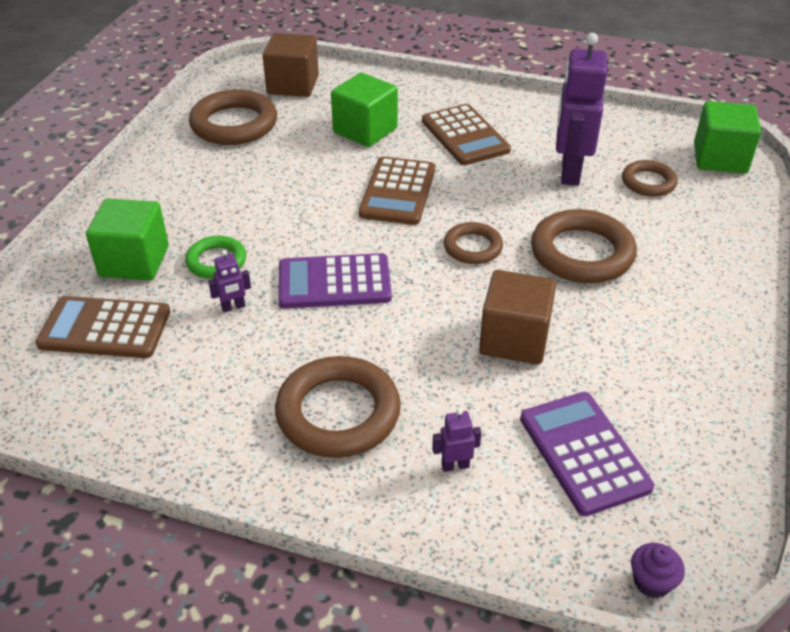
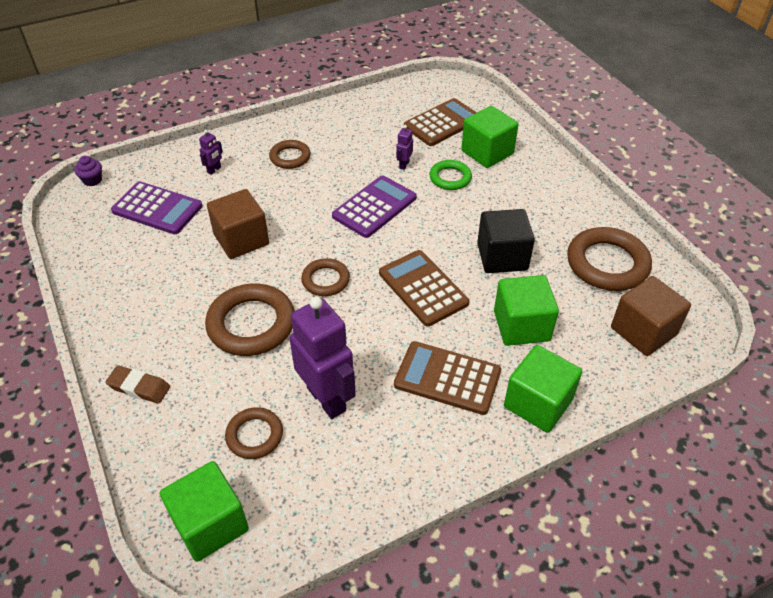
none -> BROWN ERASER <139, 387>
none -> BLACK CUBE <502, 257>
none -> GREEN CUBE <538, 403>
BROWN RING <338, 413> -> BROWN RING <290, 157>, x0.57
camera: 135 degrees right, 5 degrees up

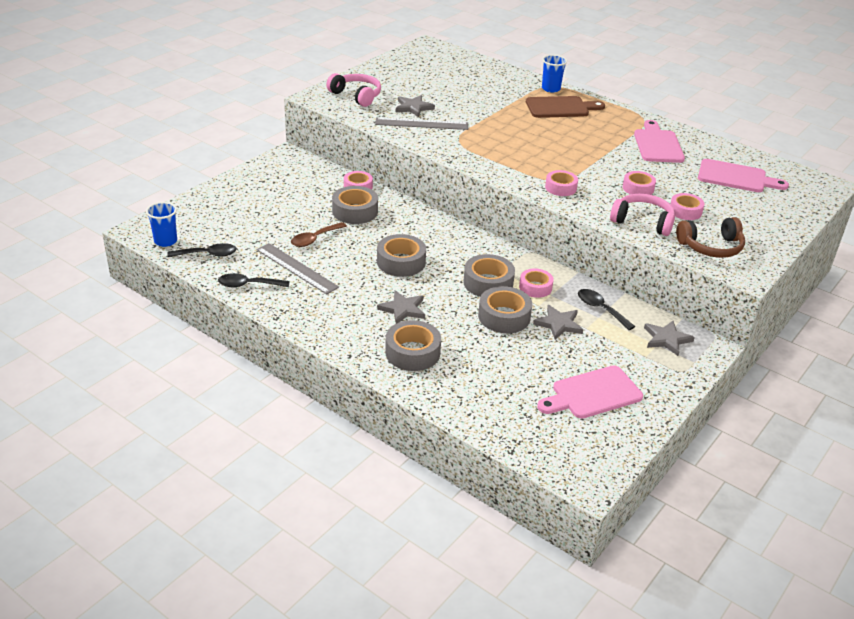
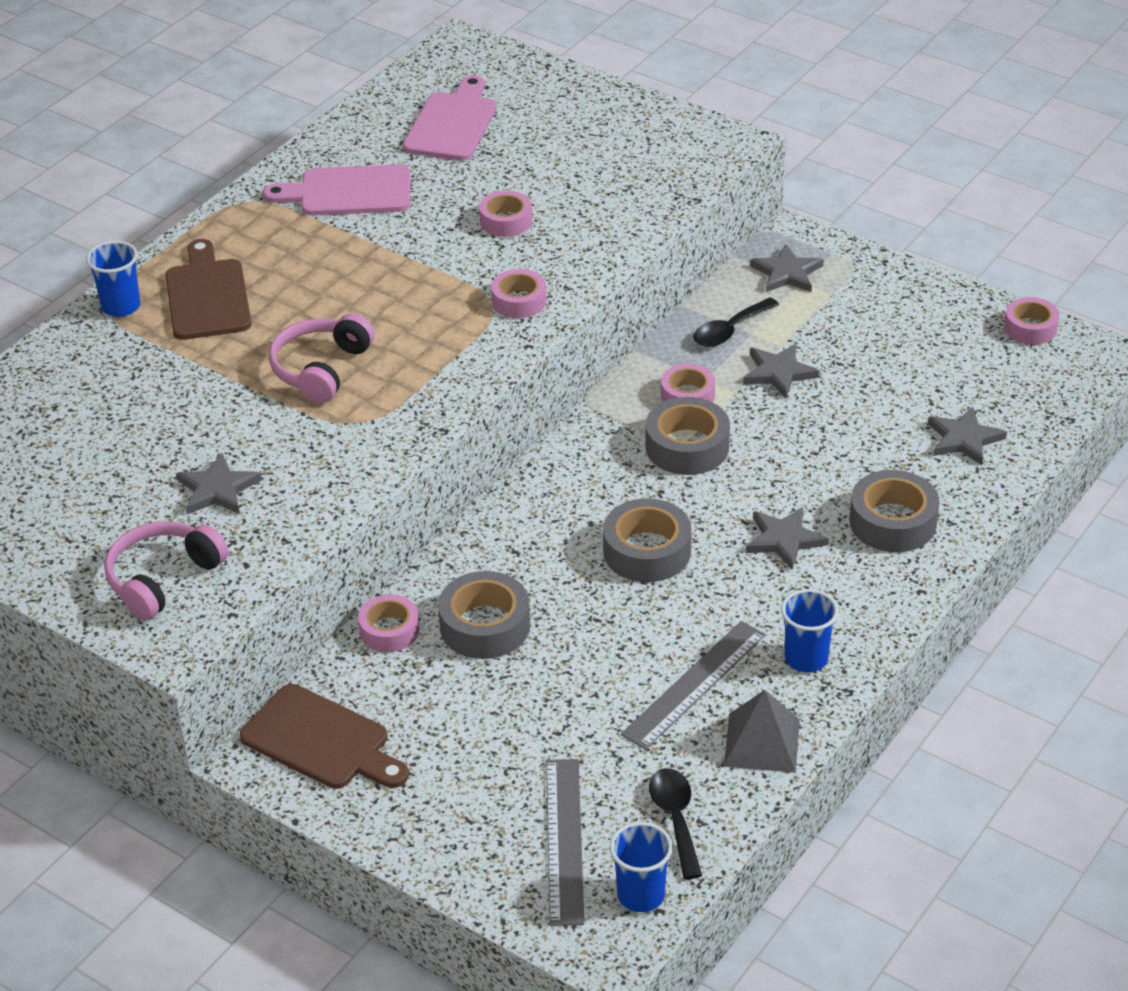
BROWN SPOON <314, 239> -> none
GREY TAPE <504, 316> -> none
PINK CUTTING BOARD <592, 394> -> none
BROWN HEADPHONES <711, 247> -> none
none -> BROWN CUTTING BOARD <321, 741>
none -> BLUE CUP <806, 658>
none -> GREY STAR <964, 439>
GREY RULER <421, 124> -> GREY RULER <564, 840>, shifted
PINK HEADPHONES <643, 221> -> PINK HEADPHONES <320, 369>, shifted
PINK TAPE <685, 211> -> PINK TAPE <1030, 328>, shifted
BLACK SPOON <248, 285> -> GREY PYRAMID <761, 742>
camera: 90 degrees left, 5 degrees up

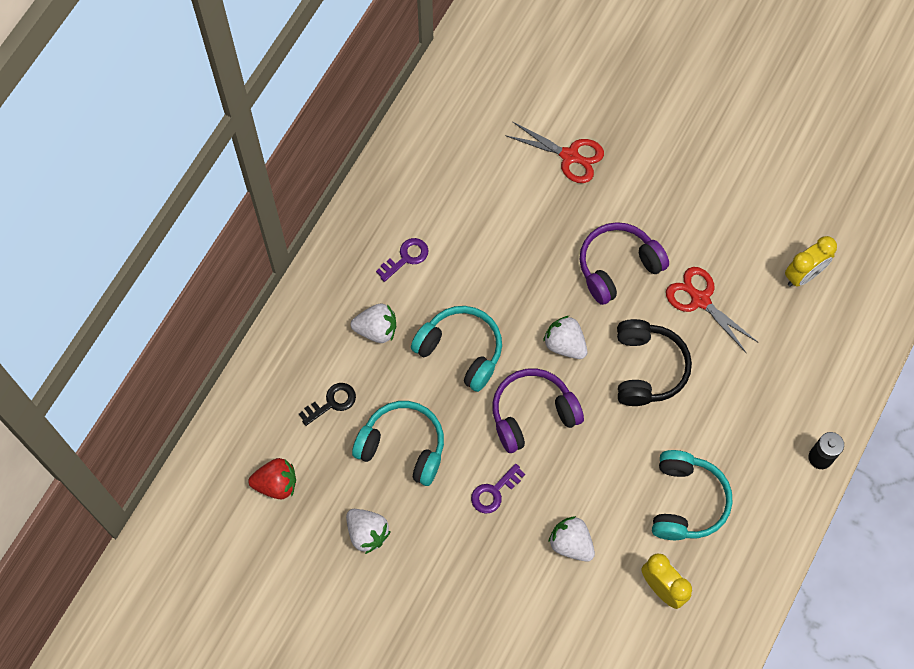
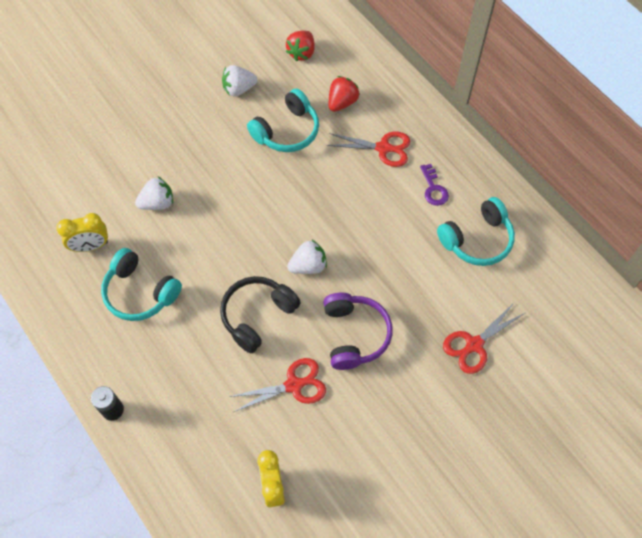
PURPLE KEY <494, 492> -> none
PURPLE HEADPHONES <532, 414> -> none
TURQUOISE HEADPHONES <461, 350> -> TURQUOISE HEADPHONES <477, 240>, shifted
BLACK KEY <332, 402> -> RED STRAWBERRY <342, 102>
WHITE STRAWBERRY <376, 330> -> RED SCISSORS <383, 148>
BLACK HEADPHONES <647, 368> -> BLACK HEADPHONES <257, 315>, 105 degrees clockwise
camera: 115 degrees right, 5 degrees down

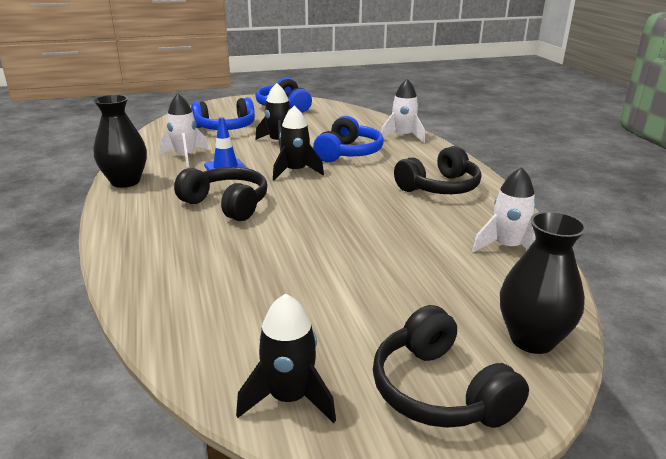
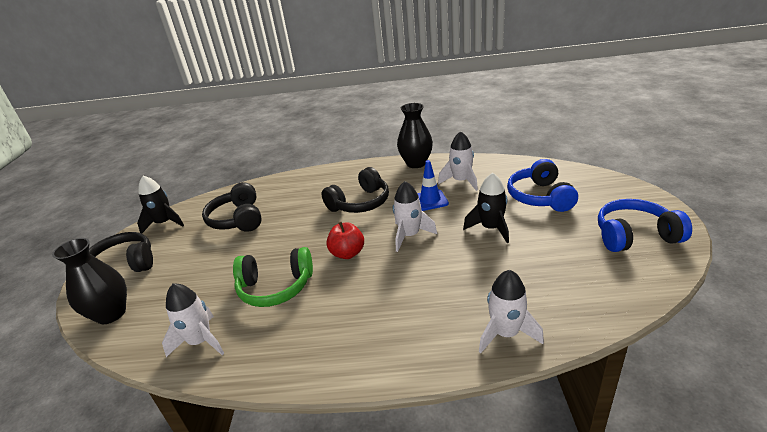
BLUE HEADPHONES <348, 153> -> none
none -> GREEN HEADPHONES <276, 287>
none -> RED APPLE <347, 253>
BLACK HEADPHONES <439, 187> -> BLACK HEADPHONES <238, 219>, shifted
BLACK ROCKET <295, 172> -> WHITE ROCKET <410, 235>
camera: 110 degrees right, 5 degrees up

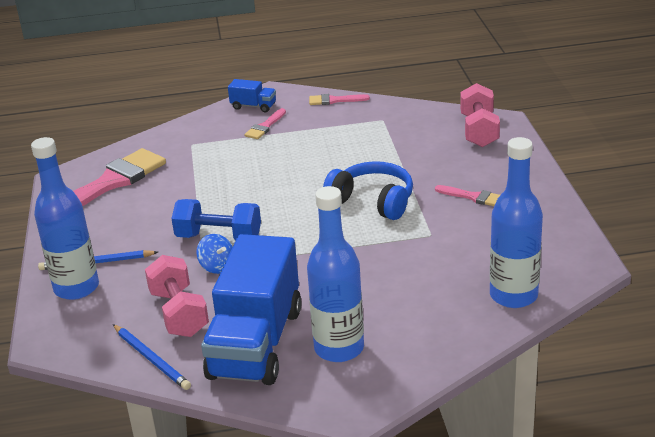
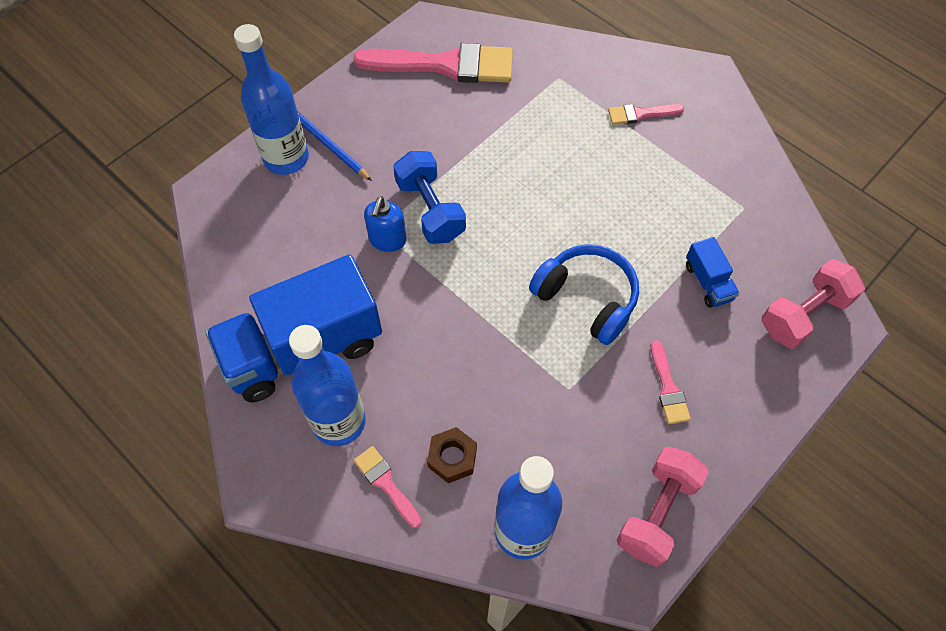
BLUE PENCIL <151, 359> -> none
none -> BROWN NUT <452, 458>
PINK DUMBBELL <179, 313> -> PINK DUMBBELL <657, 512>, shifted
BLUE TRUCK <253, 106> -> BLUE TRUCK <708, 282>, shifted
PINK BRUSH <334, 100> -> PINK BRUSH <386, 483>, shifted
BLUE SPINNING TOP <217, 266> -> BLUE SOAP DISPENSER <387, 240>
BLUE HEADPHONES <373, 201> -> BLUE HEADPHONES <587, 298>, 45 degrees counterclockwise
camera: 50 degrees right, 30 degrees up

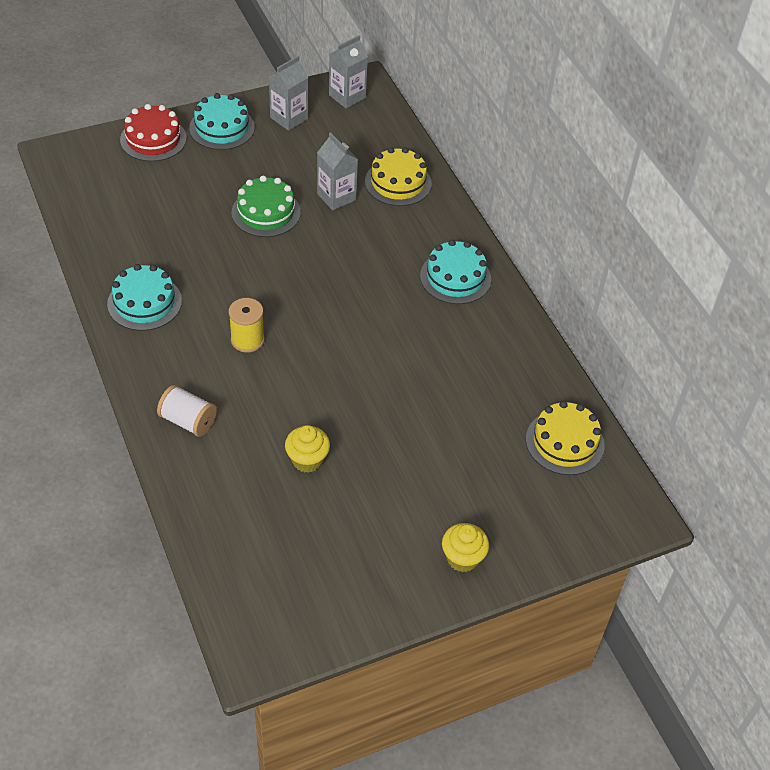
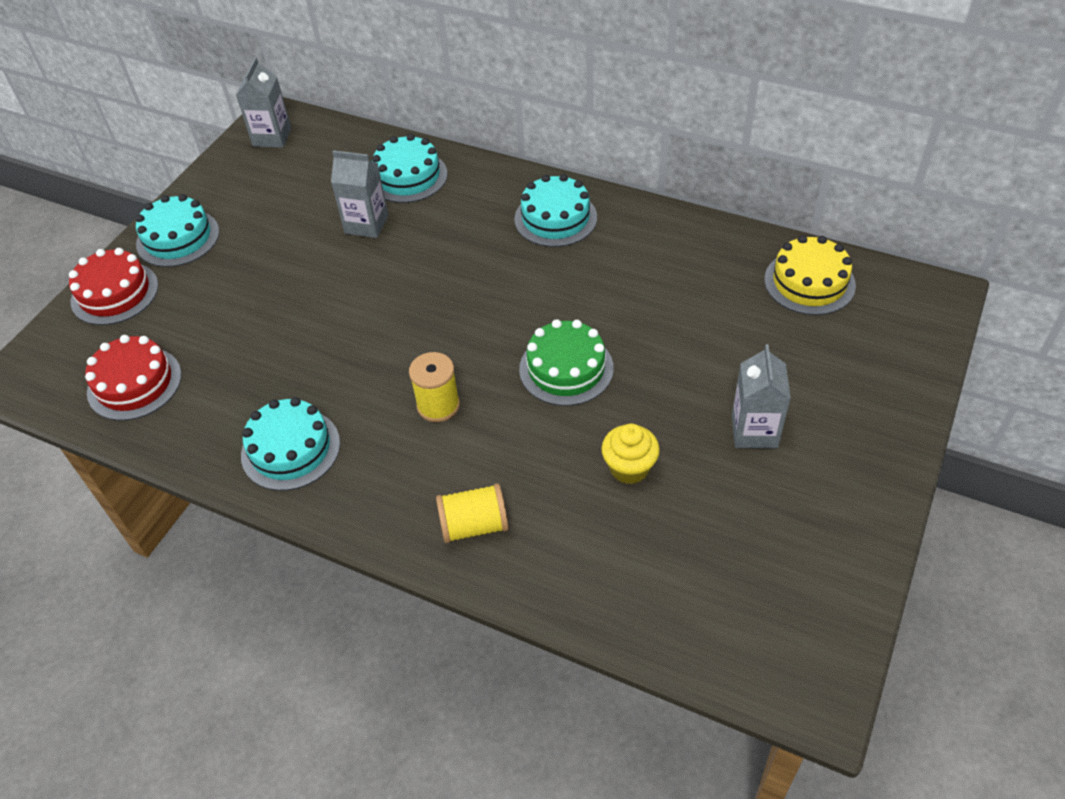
YELLOW CUPCAKE <462, 558> -> none
none -> RED CAKE <134, 383>
GREEN CAKE <266, 212> -> GREEN CAKE <566, 368>, shifted
GREY CARTON <289, 118> -> GREY CARTON <754, 431>, shifted
WHITE SPOOL <188, 421> -> YELLOW SPOOL <474, 525>
YELLOW CAKE <398, 182> -> TURQUOISE CAKE <408, 176>
camera: 35 degrees left, 0 degrees up

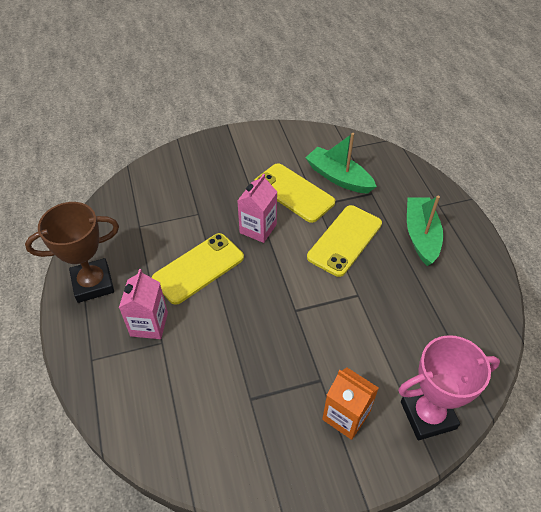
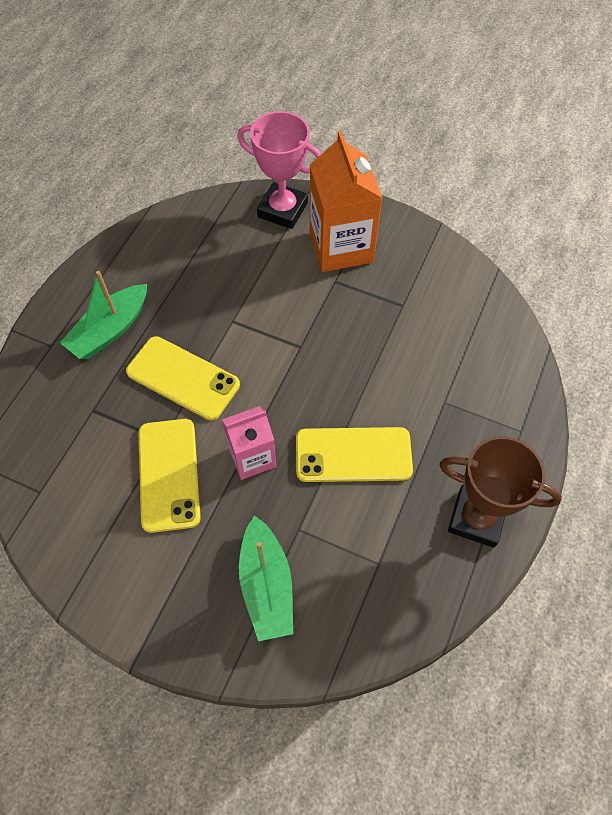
PINK CARTON <149, 324> -> none
GREEN BOAT <338, 177> -> GREEN BOAT <266, 585>, shifted
YELLOW PHONE <345, 240> -> YELLOW PHONE <183, 378>, 45 degrees clockwise
ORANGE CARTON <346, 416> -> ORANGE CARTON <341, 247>, x1.64
camera: 140 degrees left, 10 degrees up

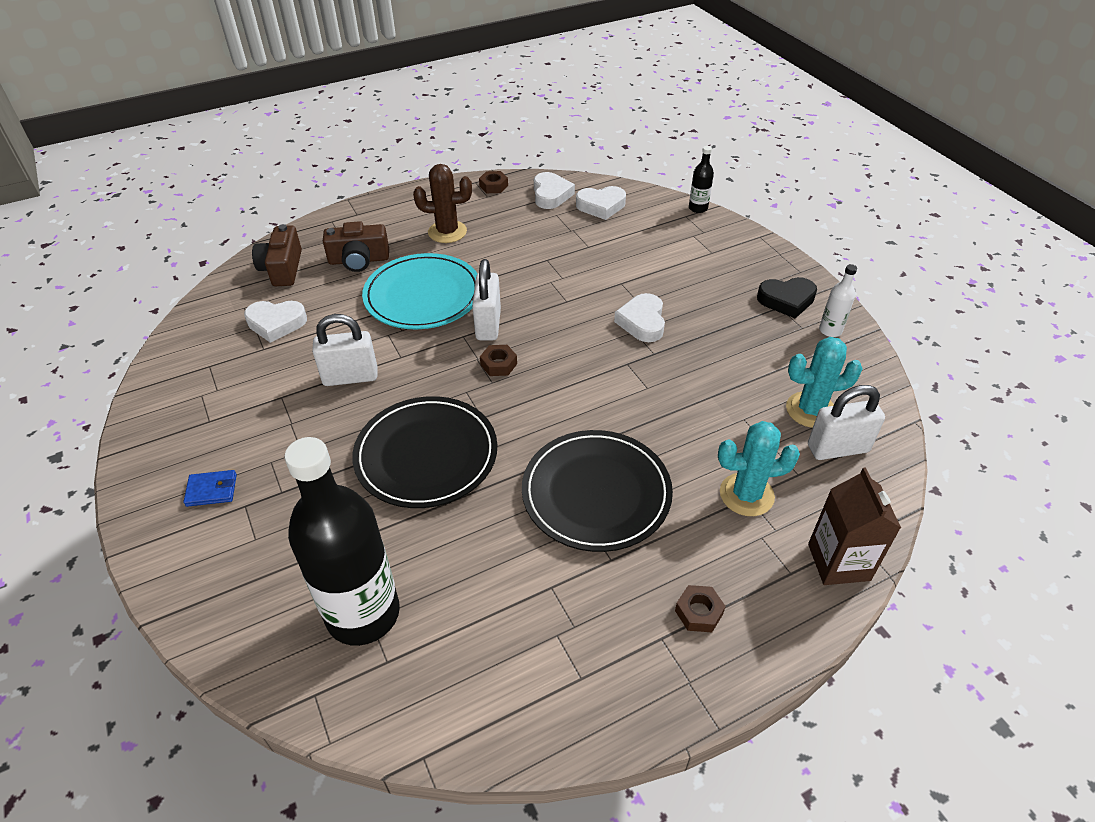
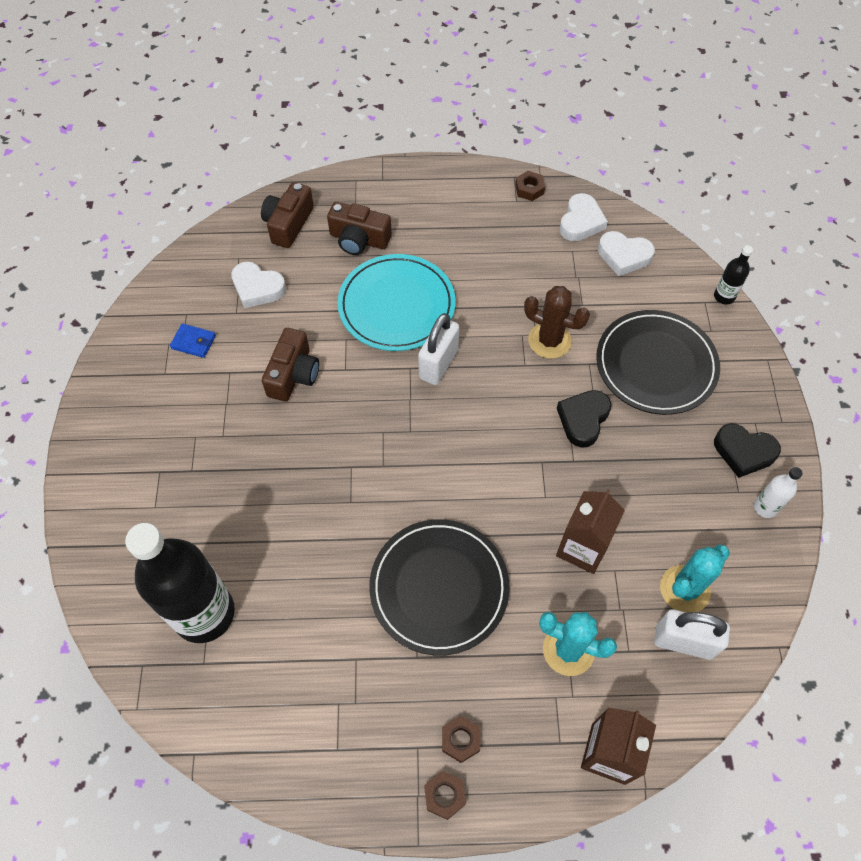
none -> BROWN CARTON <582, 548>
BLUE WALLET <212, 490> -> BLUE WALLET <193, 342>, shifted
BLACK PLATE <426, 455> -> BLACK PLATE <656, 365>, shifted
BROWN CACTUS <447, 232> -> BROWN CACTUS <549, 341>, shifted
BROWN NUT <498, 364> -> BROWN NUT <444, 795>, shifted
WHITE PADLOCK <350, 377> -> BROWN CAMERA <293, 374>
WHITE HEART <642, 322> -> BLACK HEART <583, 419>
TURQUOISE CACTUS <810, 410> -> TURQUOISE CACTUS <684, 589>, 60 degrees counterclockwise
camera: 25 degrees right, 15 degrees up

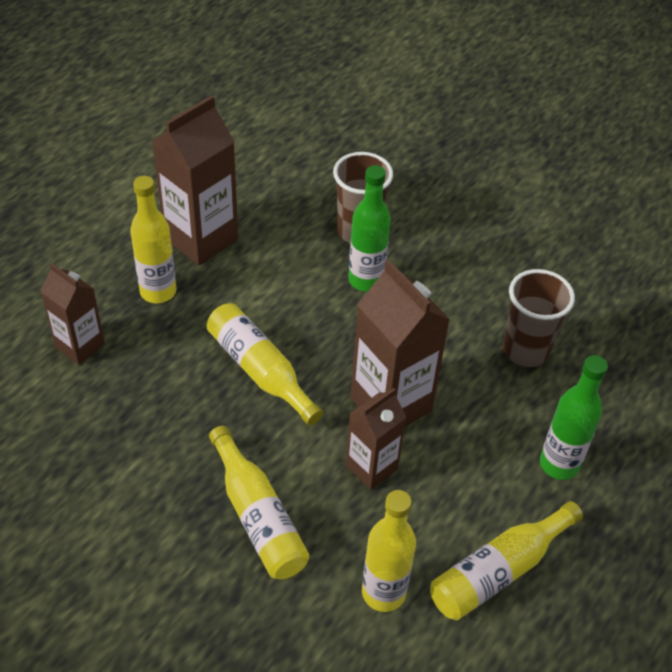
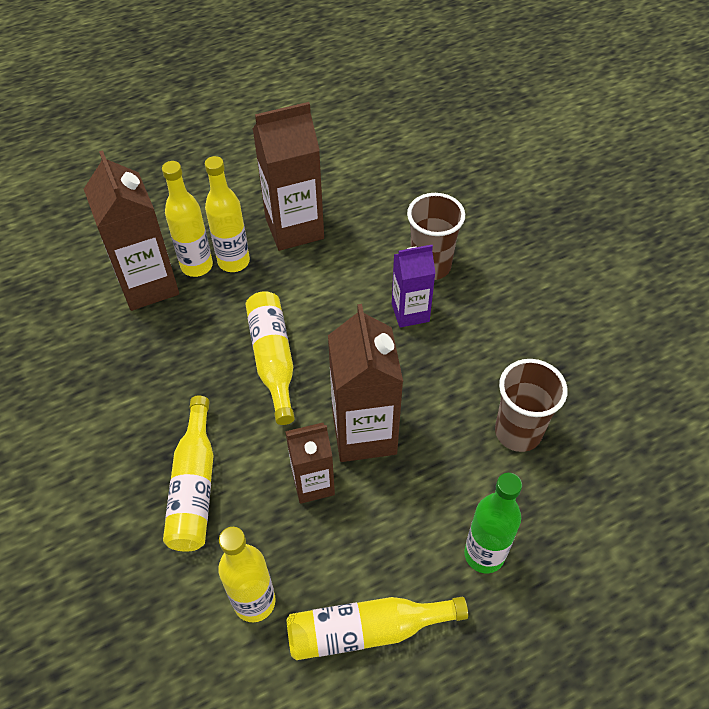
none -> YELLOW BOTTLE <197, 266>
GREEN BOTTLE <366, 280> -> PURPLE CARTON <410, 312>
BROWN CARTON <80, 345> -> BROWN CARTON <148, 285>, x1.65
camera: 30 degrees right, 5 degrees up

